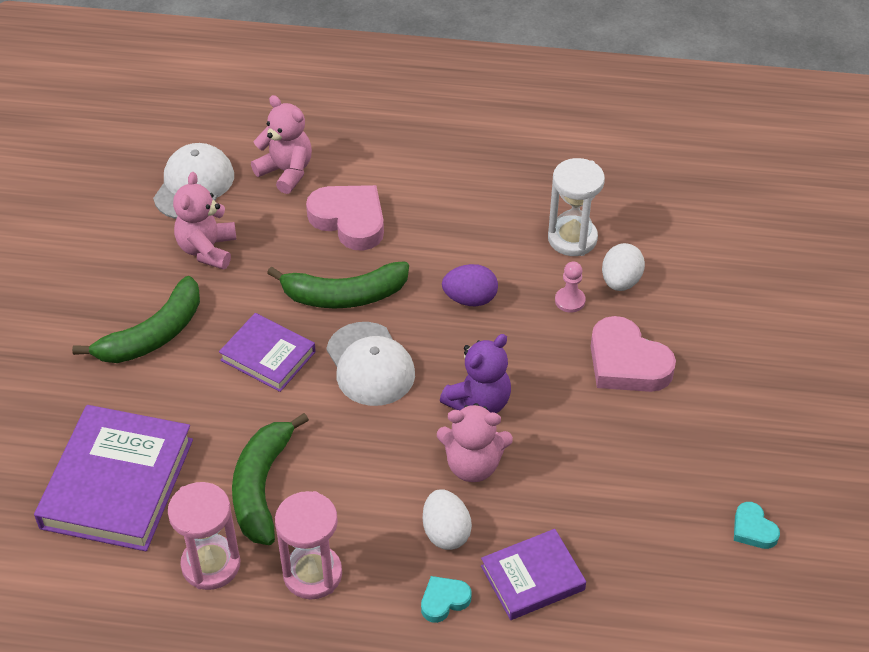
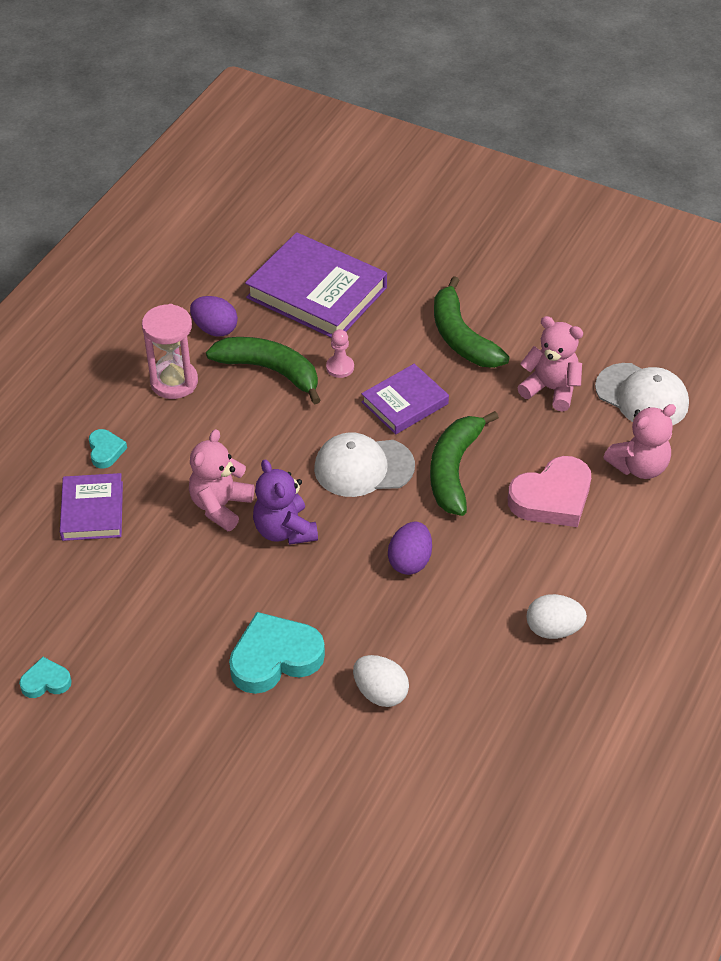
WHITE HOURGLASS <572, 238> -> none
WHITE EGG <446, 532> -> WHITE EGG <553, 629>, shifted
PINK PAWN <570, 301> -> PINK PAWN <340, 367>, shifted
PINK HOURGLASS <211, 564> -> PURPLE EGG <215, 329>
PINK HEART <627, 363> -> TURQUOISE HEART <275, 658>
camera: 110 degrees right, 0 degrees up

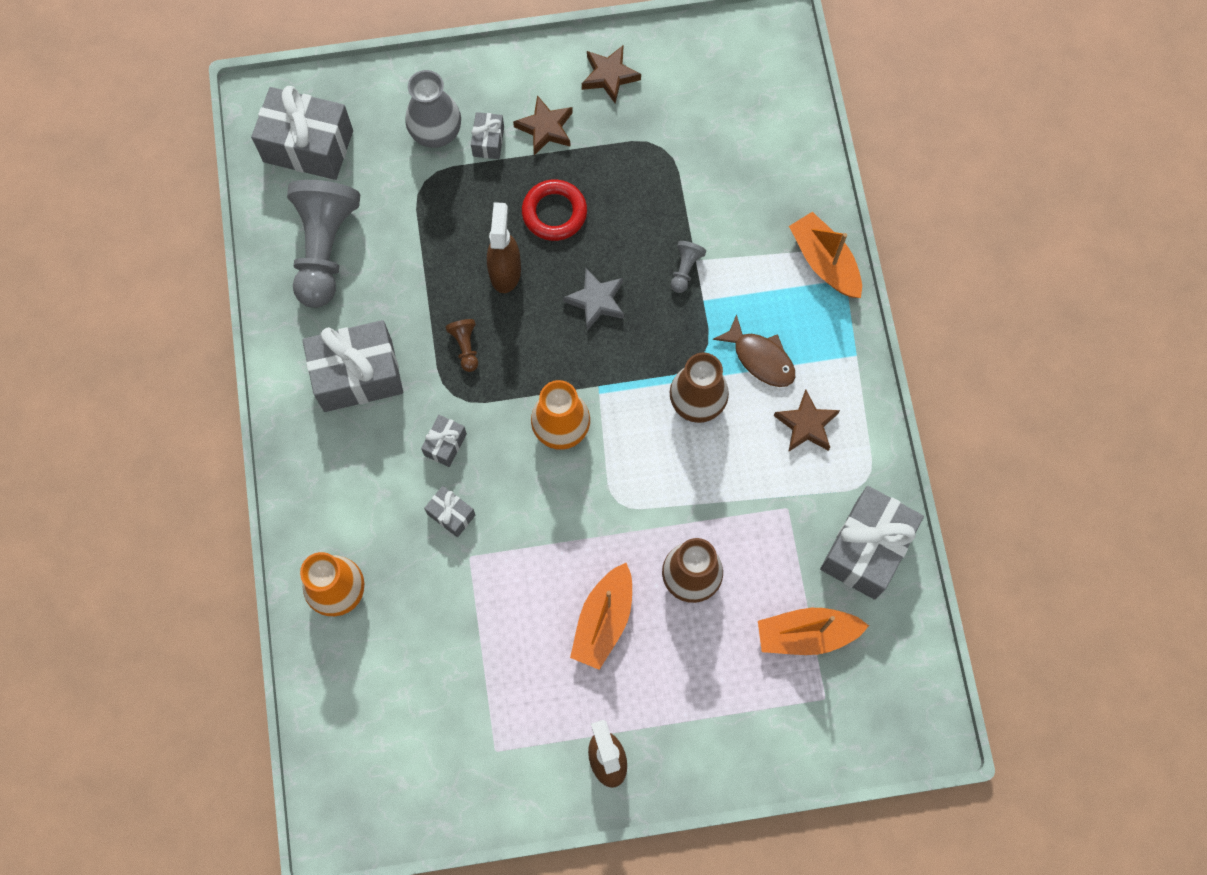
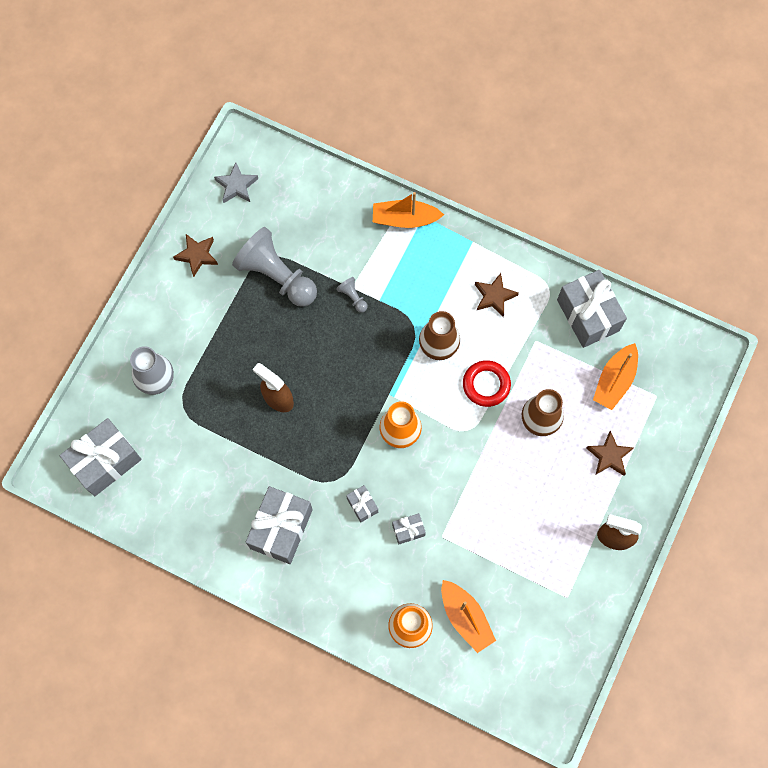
BROWN PAWN <465, 347> -> none
GREY GIFT <488, 141> -> none
BROWN FISH <760, 358> -> none
GREY PAWN <324, 249> -> GREY PAWN <276, 276>, shifted
BROWN STAR <545, 128> -> BROWN STAR <609, 456>, shifted
RED RING <554, 213> -> RED RING <486, 384>, shifted
GREY STAR <596, 301> -> GREY STAR <236, 186>, shifted
ORANGE BOAT <603, 620> -> ORANGE BOAT <465, 617>, shifted
camera: 55 degrees left, 0 degrees up

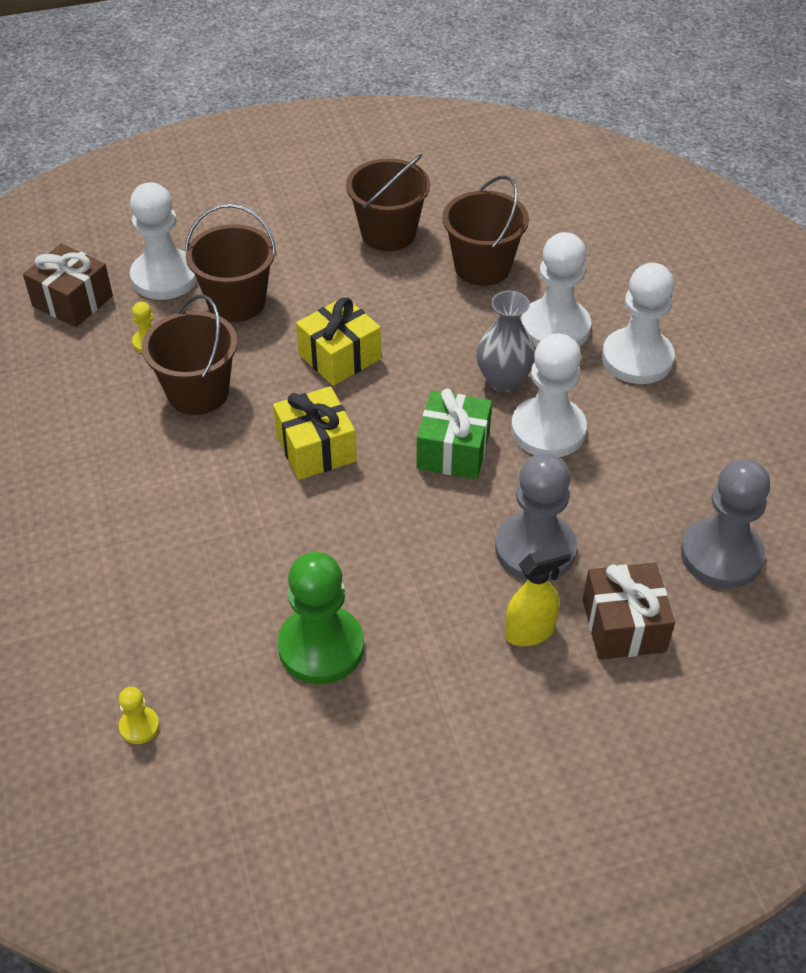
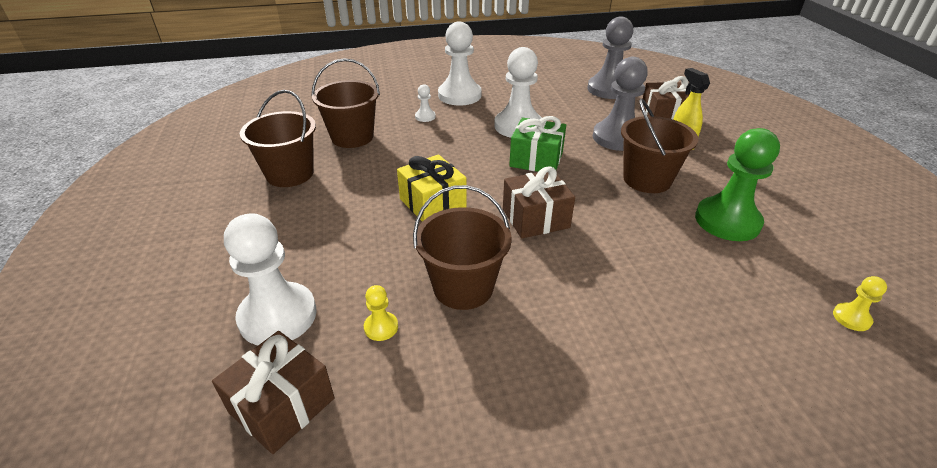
GREY VASE <503, 380> -> none
BROWN BUCKET <236, 302> -> BROWN BUCKET <647, 179>, shifted
YELLOW GIFT <316, 448> -> BROWN GIFT <535, 218>
WHITE PAWN <555, 328> -> WHITE PAWN <425, 117>, x0.44
camera: 85 degrees left, 10 degrees down

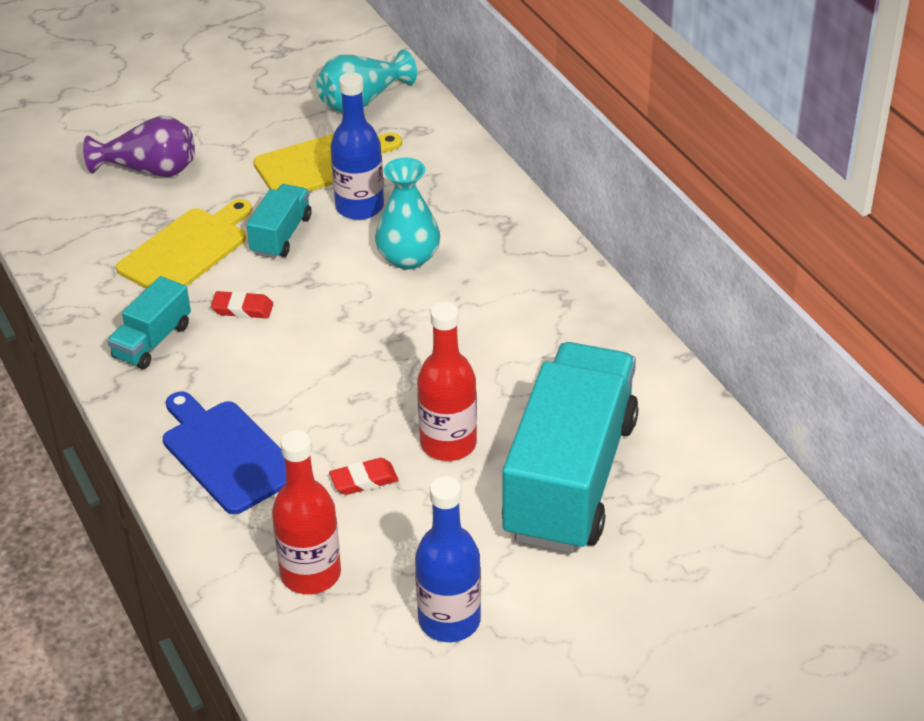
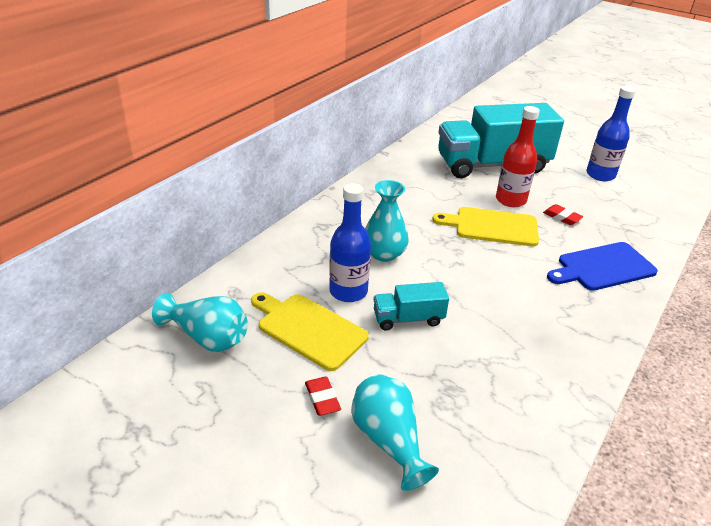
TURQUOISE TRUCK <152, 341> -> none
RED BOTTLE <310, 574> -> none
YELLOW CUTTING BOARD <186, 250> -> YELLOW CUTTING BOARD <492, 227>, shifted
RED ERASER <242, 309> -> RED ERASER <322, 398>, shifted
PURPLE VASE <150, 170> -> TURQUOISE VASE <388, 441>
BLUE CUTTING BOARD <227, 453> -> BLUE CUTTING BOARD <603, 267>, 45 degrees clockwise
camera: 120 degrees left, 5 degrees down

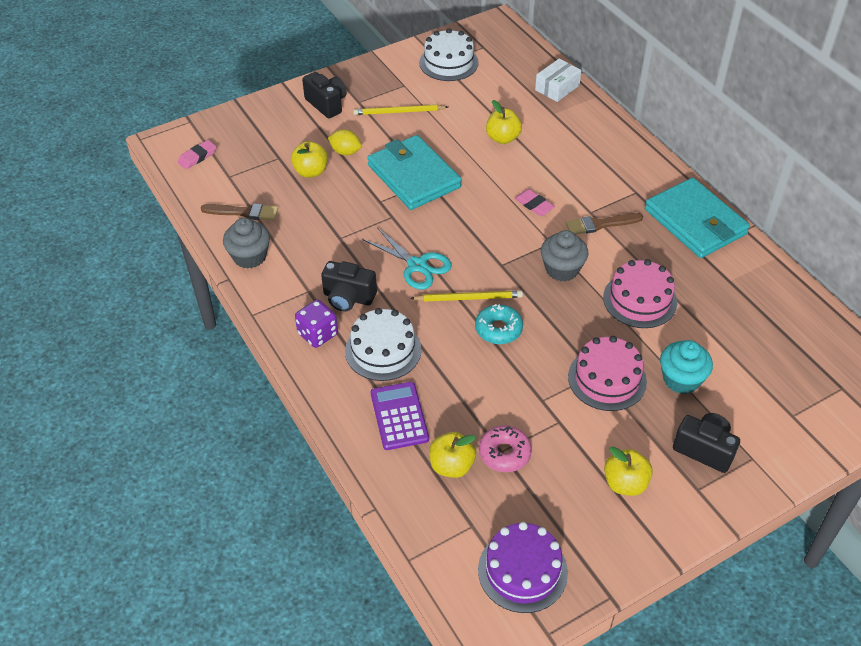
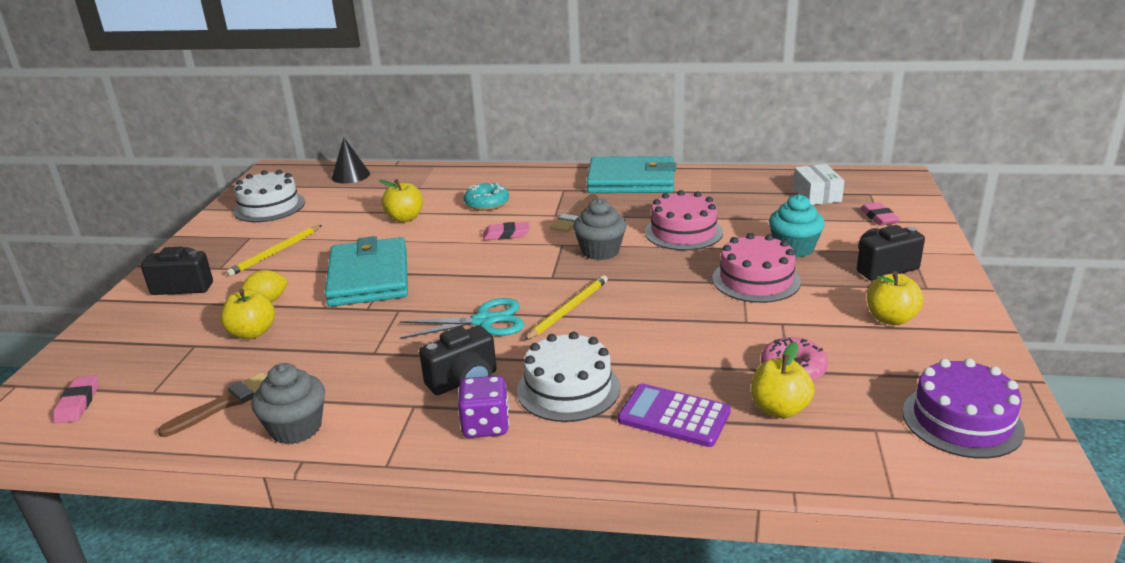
none -> BLACK CONE <350, 175>
none -> PINK ERASER <878, 217>
TURQUOISE DONUT <498, 329> -> TURQUOISE DONUT <487, 203>, shifted
WHITE BOX <557, 88> -> WHITE BOX <816, 195>, shifted
TURQUOISE WALLET <413, 176> -> TURQUOISE WALLET <369, 277>, 75 degrees clockwise
camera: 50 degrees left, 20 degrees down

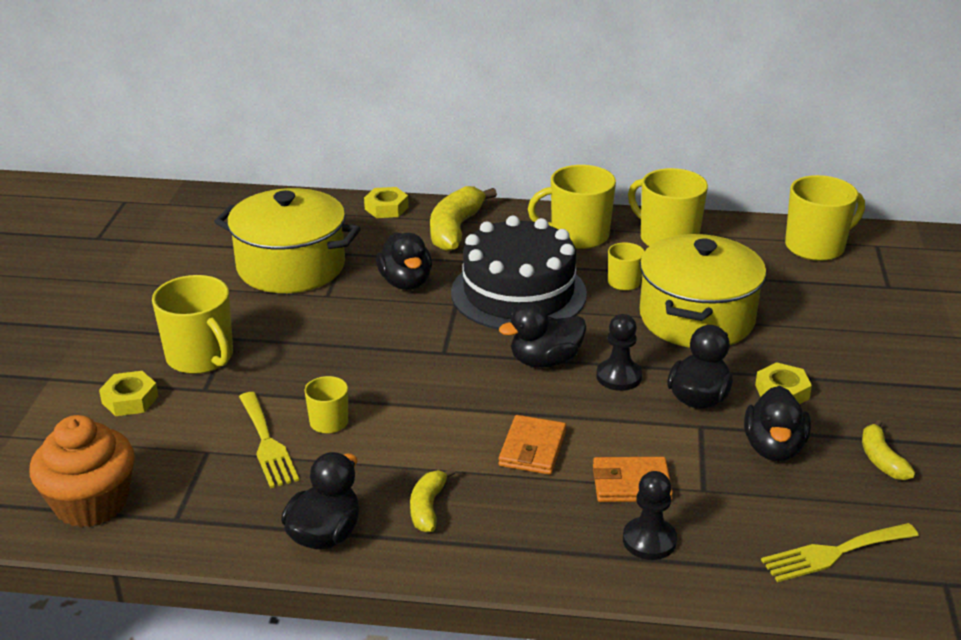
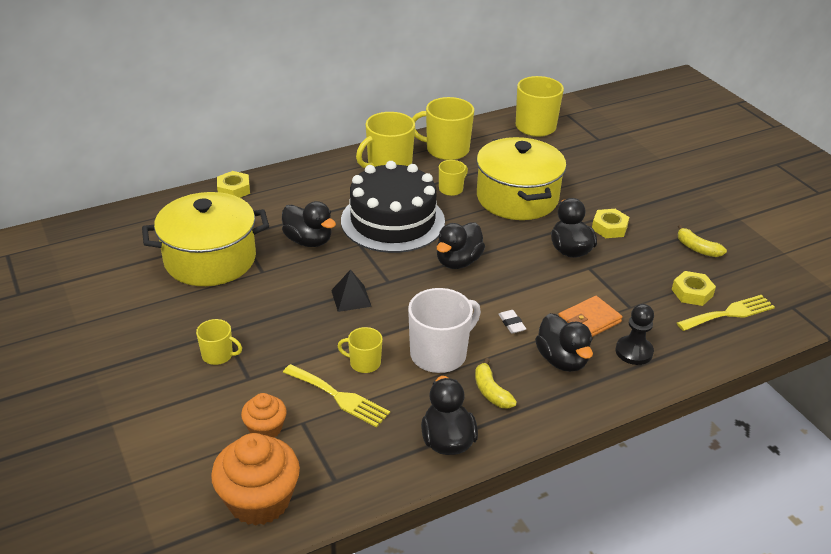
YELLOW BANANA <455, 229> -> none
BLACK PAWN <619, 377> -> none
none -> ORANGE CUPCAKE <265, 429>
none -> BLACK PYRAMID <351, 298>
none -> WHITE MUG <439, 354>
YELLOW NUT <130, 400> -> YELLOW NUT <692, 293>, shifted
BLACK DUCK <773, 448> -> BLACK DUCK <562, 360>, shifted
ORANGE WALLET <532, 449> -> WHITE ERASER <511, 324>
YELLOW FORK <835, 552> -> YELLOW FORK <728, 314>, 150 degrees counterclockwise
YELLOW MUG <201, 357> -> YELLOW MUG <218, 355>, x0.54
camera: 35 degrees left, 5 degrees up

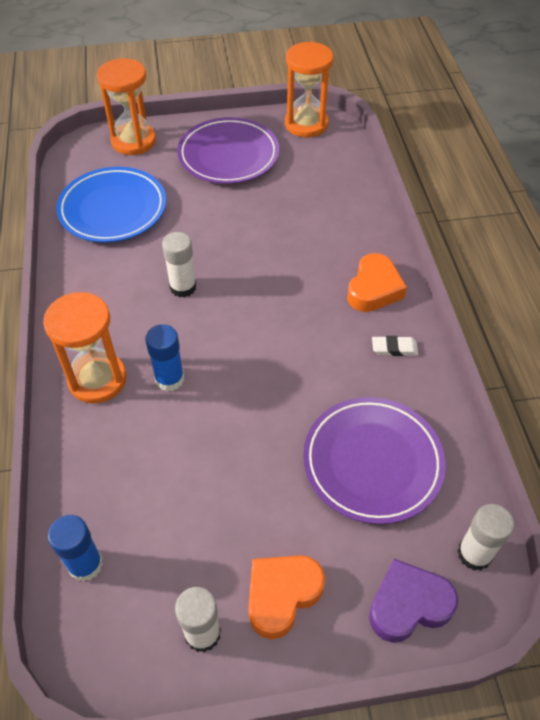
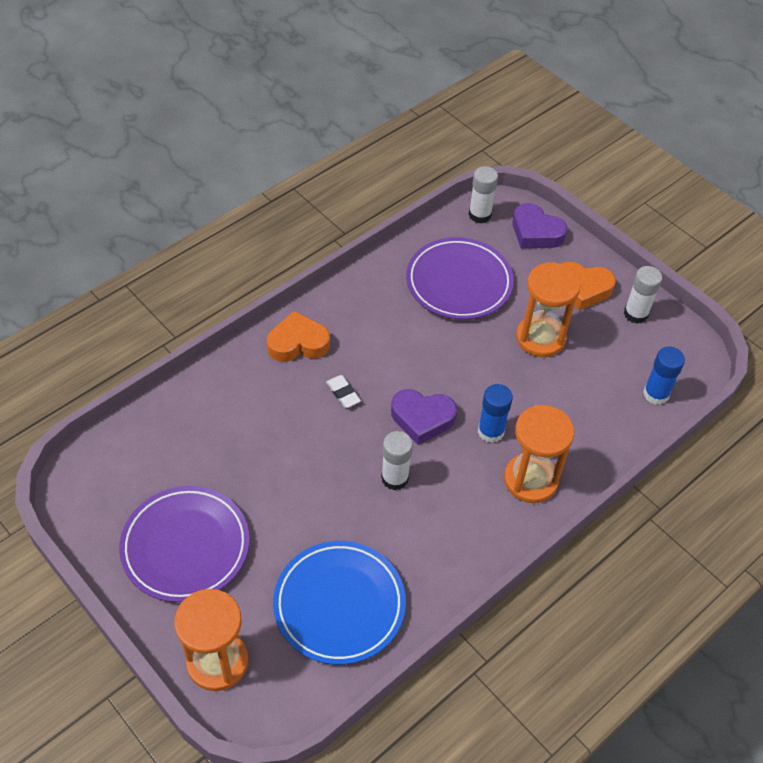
none -> PURPLE HEART <422, 418>
ORANGE HOURGLASS <306, 124> -> ORANGE HOURGLASS <540, 338>, shifted
WHITE ERASER <394, 348> -> WHITE ERASER <343, 393>, shifted
camera: 125 degrees left, 0 degrees up

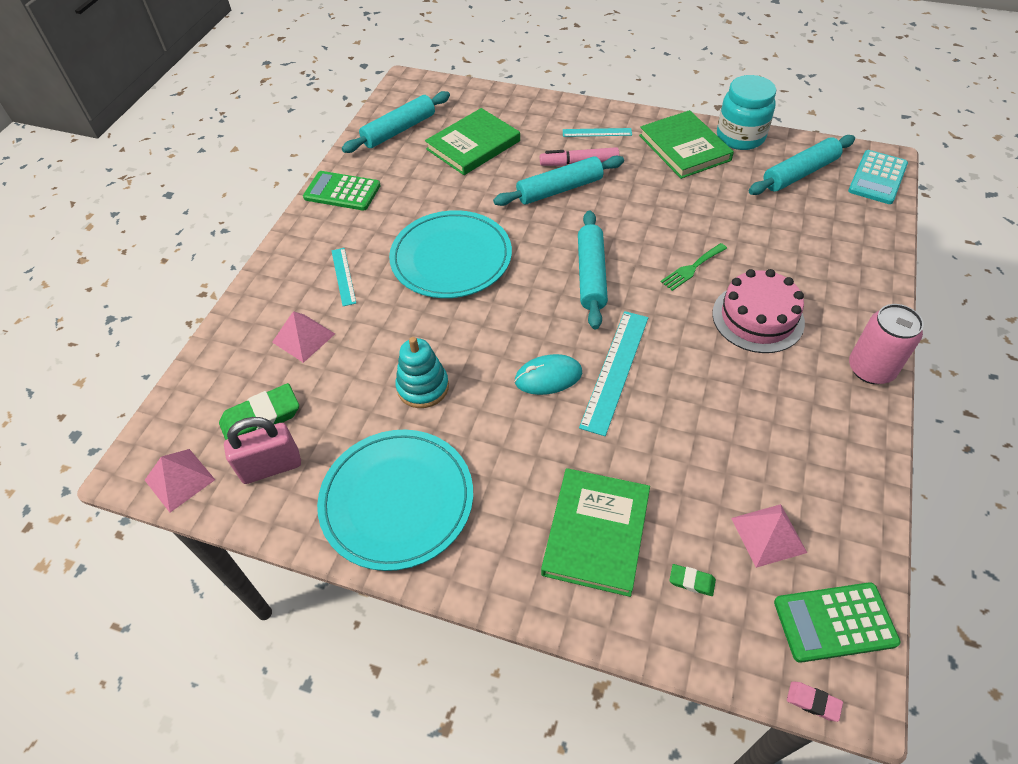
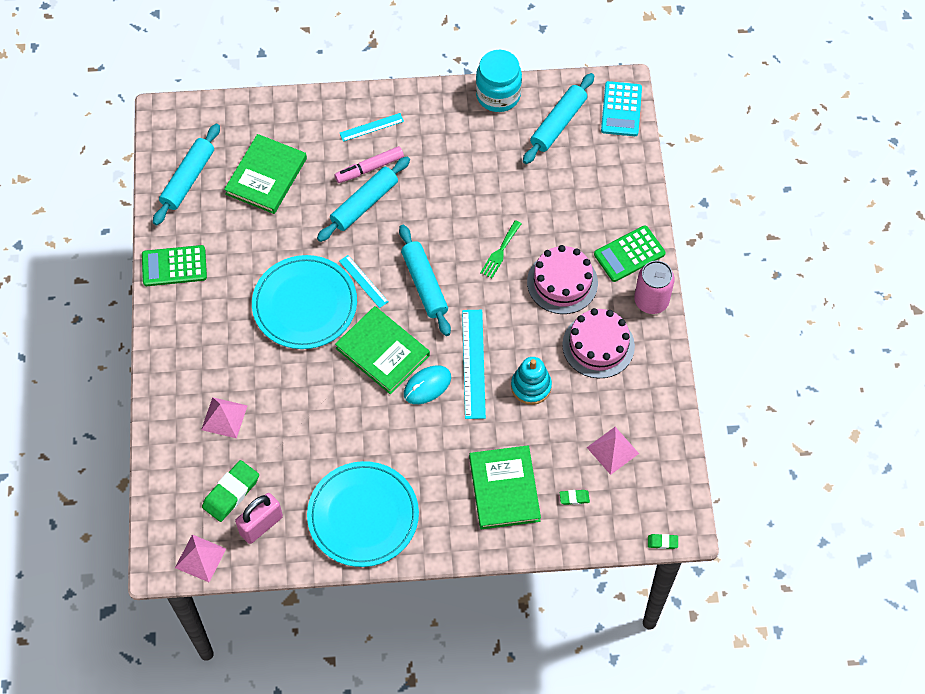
none -> PINK CAKE <598, 345>
TURQUOISE RULER <343, 276> -> TURQUOISE RULER <363, 281>, shifted
TURQUOISE STACKING TOY <423, 387> -> TURQUOISE STACKING TOY <531, 386>, shifted
GREEN BOOK <684, 148> -> GREEN BOOK <382, 352>, shifted
GREEN CALCULATOR <834, 622> -> GREEN CALCULATOR <629, 254>, shifted
PINK ERASER <813, 702> -> GREEN ERASER <662, 542>
camera: 25 degrees left, 10 degrees up

